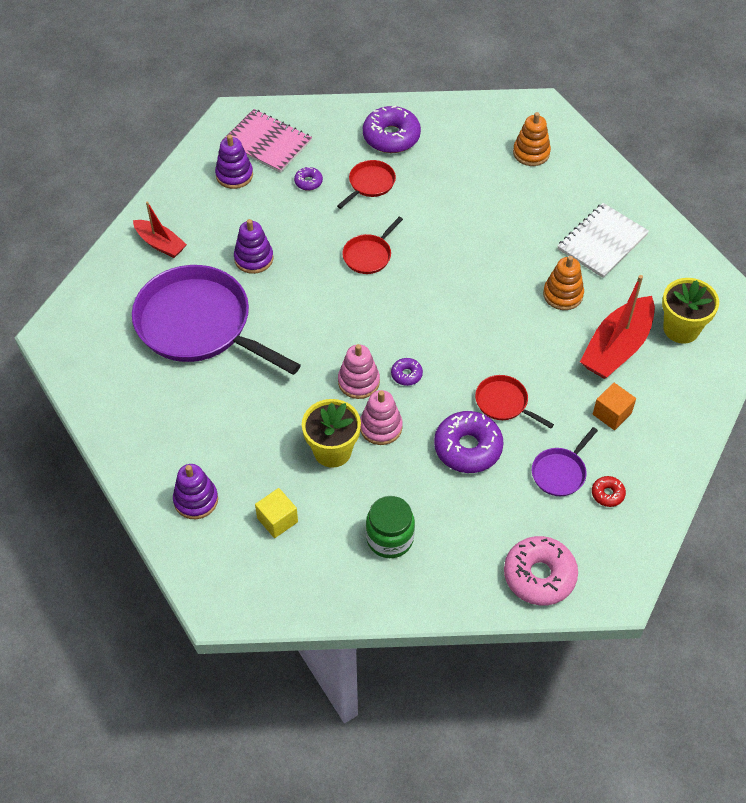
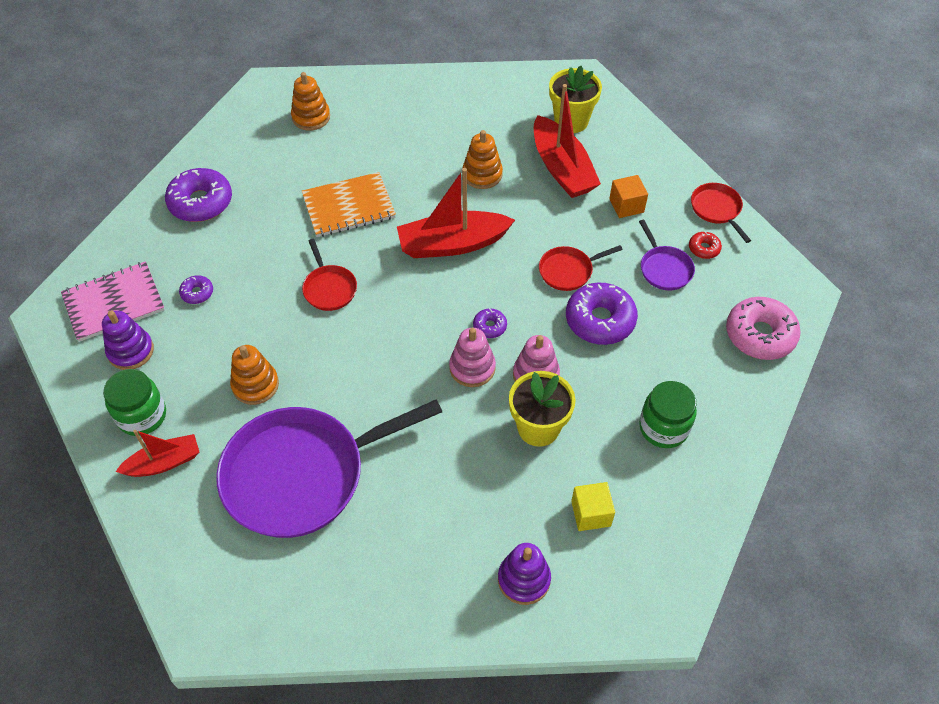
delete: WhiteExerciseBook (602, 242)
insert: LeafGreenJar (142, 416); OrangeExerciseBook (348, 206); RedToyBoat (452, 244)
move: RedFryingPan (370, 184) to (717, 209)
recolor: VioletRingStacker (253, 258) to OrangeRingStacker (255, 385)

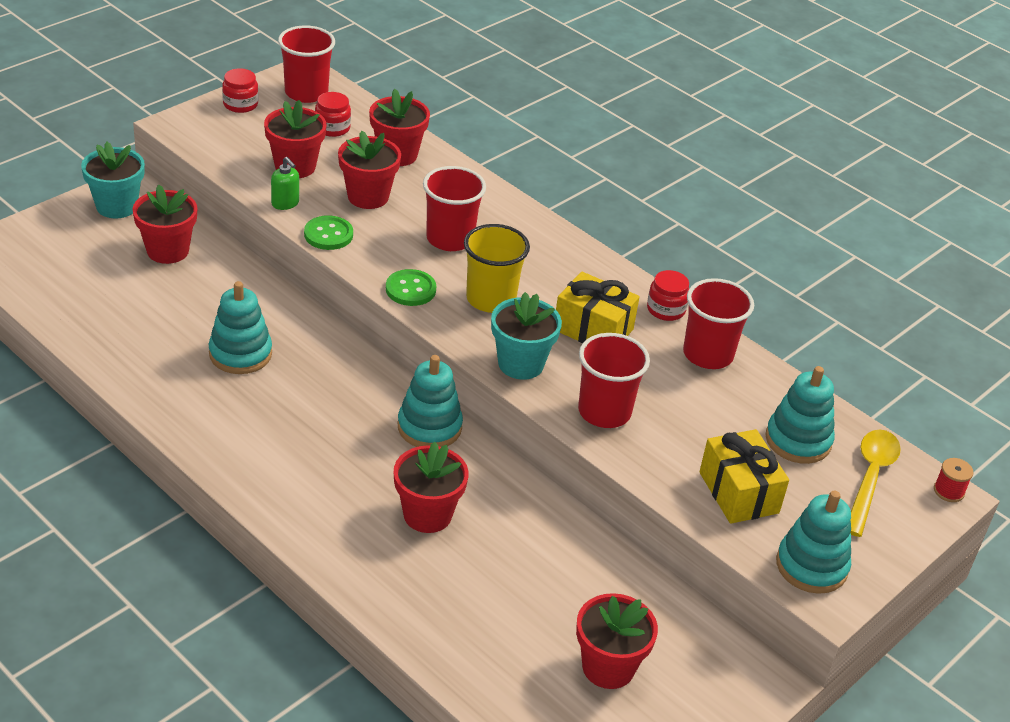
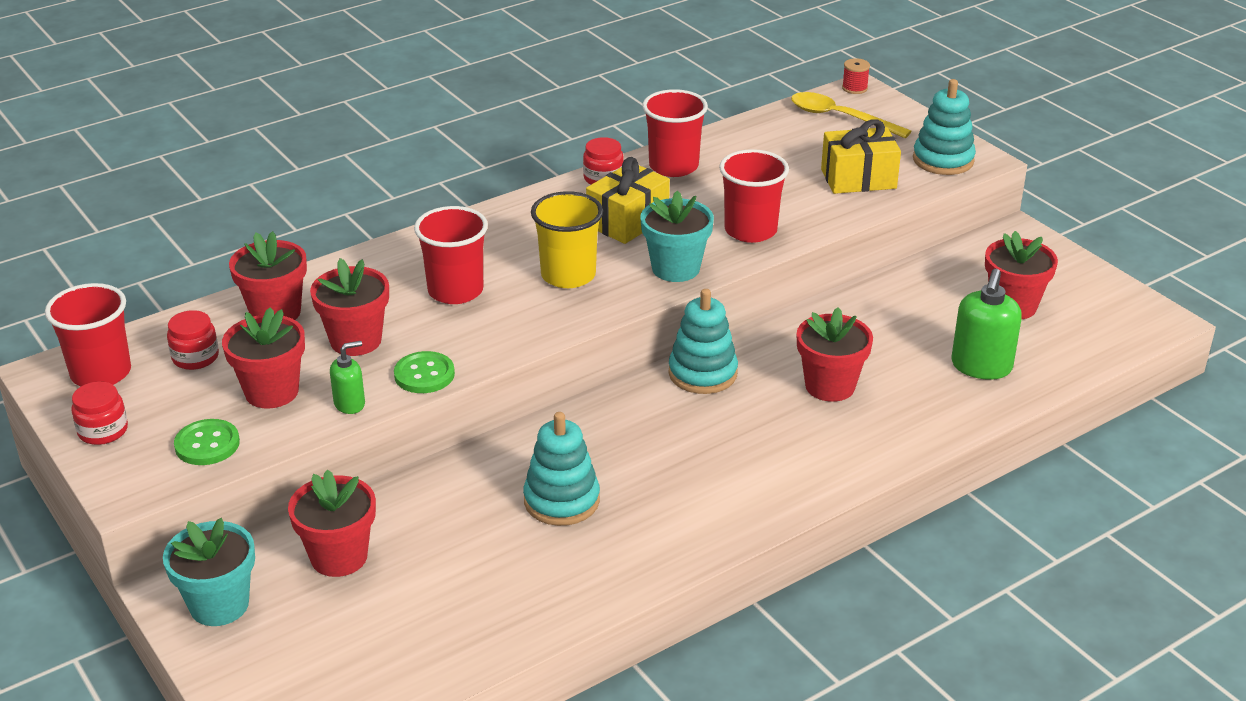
delete: TurquoiseRingStacker (798, 440)
insert: LeafGreenSoapDispenser (981, 367)
move: LeafGreenShirtButton (410, 289) to (207, 444)

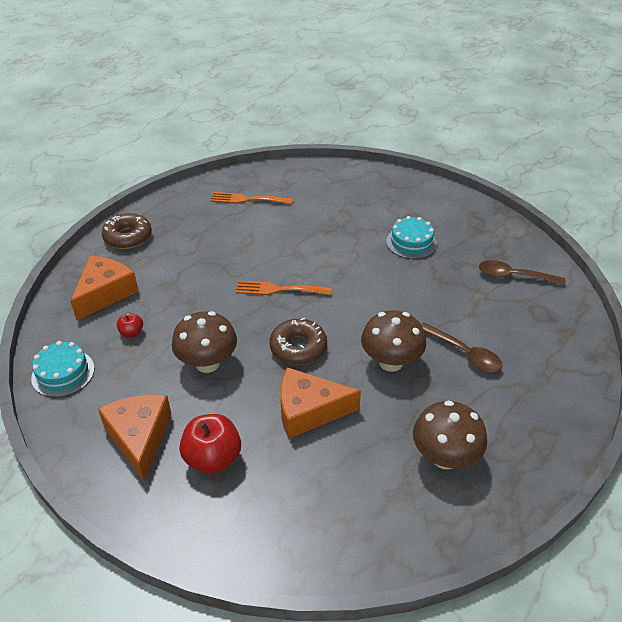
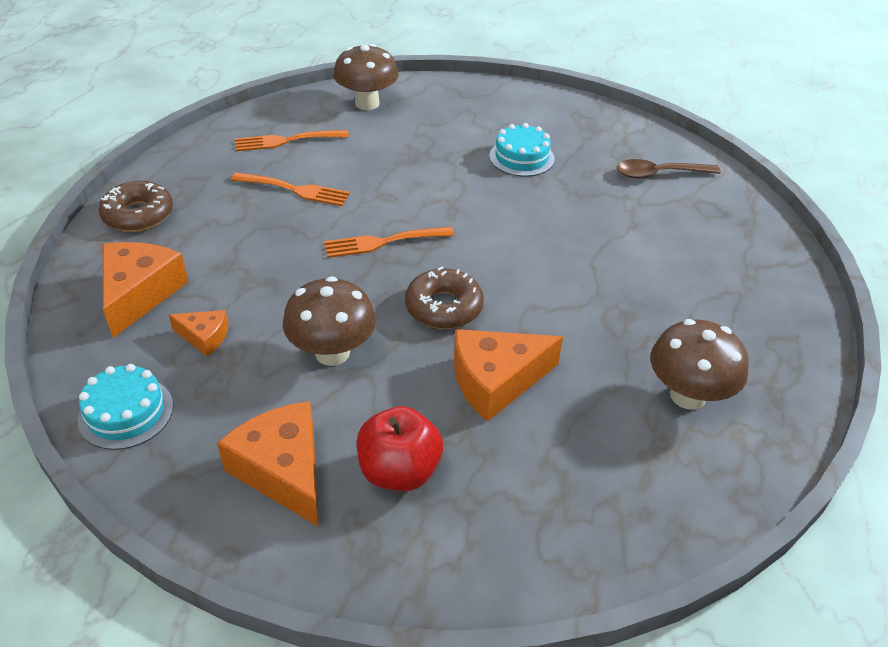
delete: RussetTeaspoon (464, 353)
insert: OrangeFork (295, 190)
move: RussetToadstool (391, 362) to (367, 103)
replace: RedAppleFruit (132, 333) to OrangePieceOfCheese (204, 337)

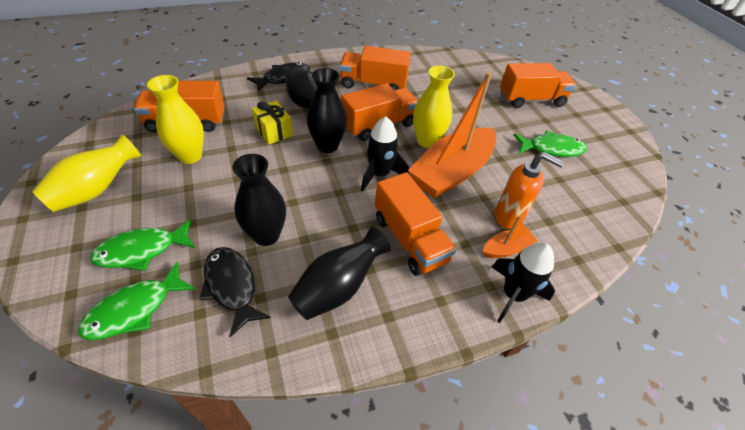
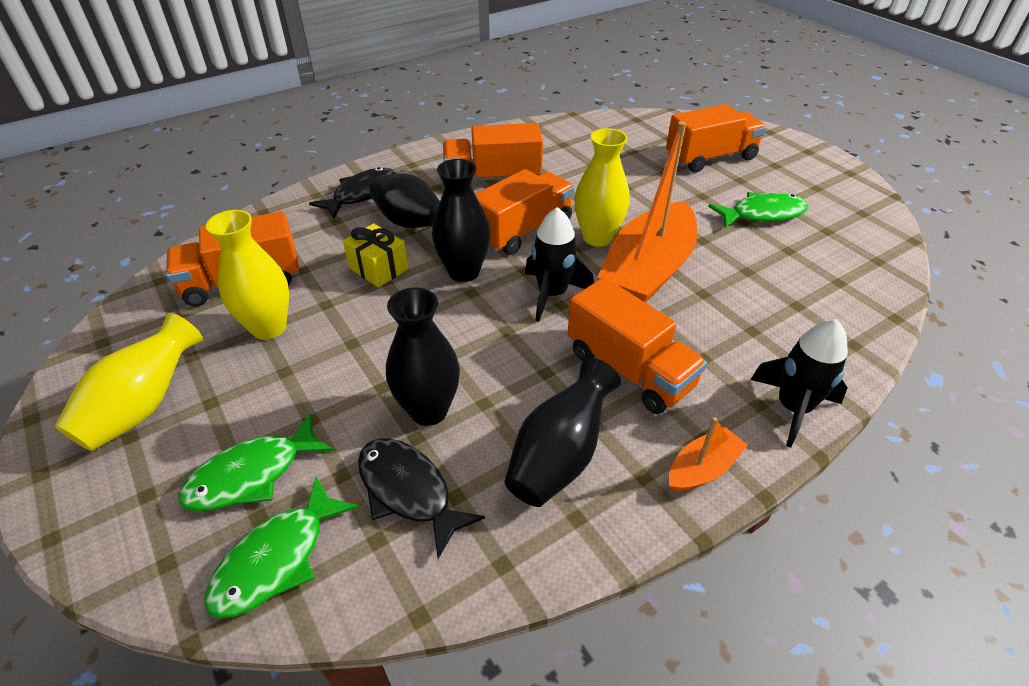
delete: OrangeSoapDispenser (508, 216)
move: OrangeToyBoat (506, 249) to (702, 469)

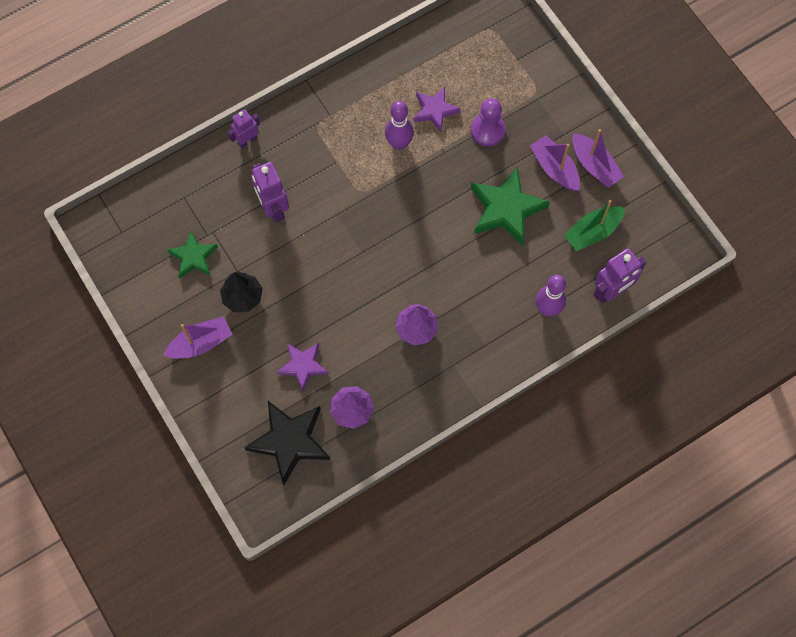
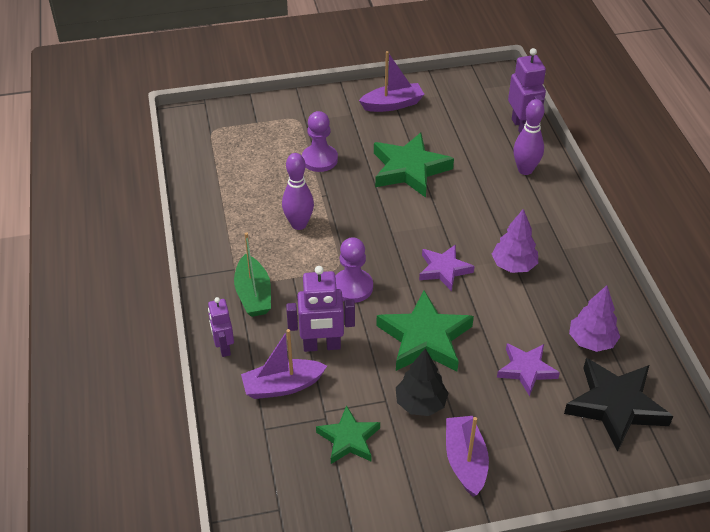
insert: VioletChessPawn (352, 287); LeafGreenStar (425, 338)
move: VioletStar (434, 110) to (444, 270); VioletToyBoat (554, 168) to (282, 386); LeafGreenToyBoat (592, 232) to (253, 294)

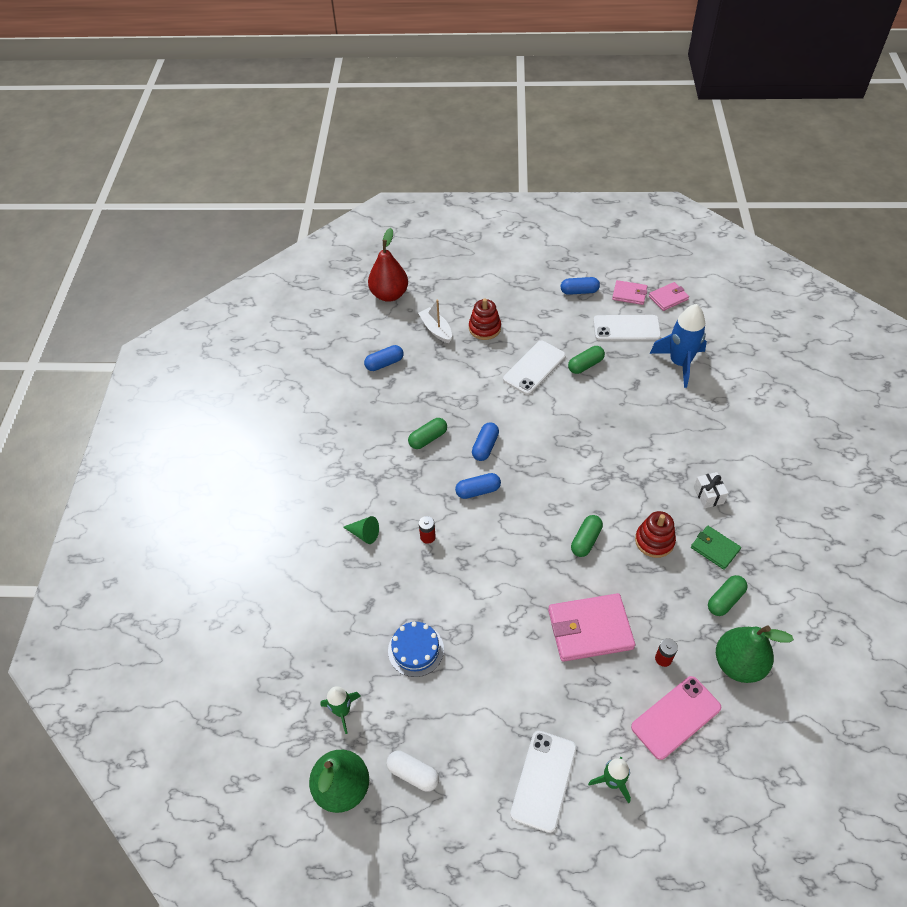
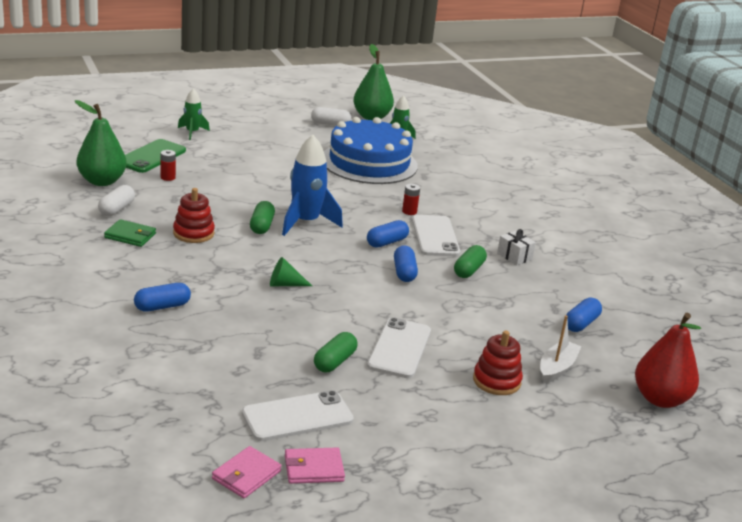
delete: RosyBillfold (590, 629)
move: LeafGreenSolidCone (364, 534) to (285, 284); WhitePhone (544, 780) to (435, 236); BluePillShape (579, 291) to (162, 306); BlueRocket (679, 363) to (306, 222); WhitePresent (708, 495) to (514, 256)
recolor: RosyPhone (676, 717) to LeafGreenPhone (151, 156); LeafGreenPillShape (725, 600) to WhitePillShape (116, 209)
rotate: WhiteToyBoat (436, 330) = (557, 368) 90 degrees counterclockwise
resize: BlueCake (415, 650) = (369, 162) x2.09

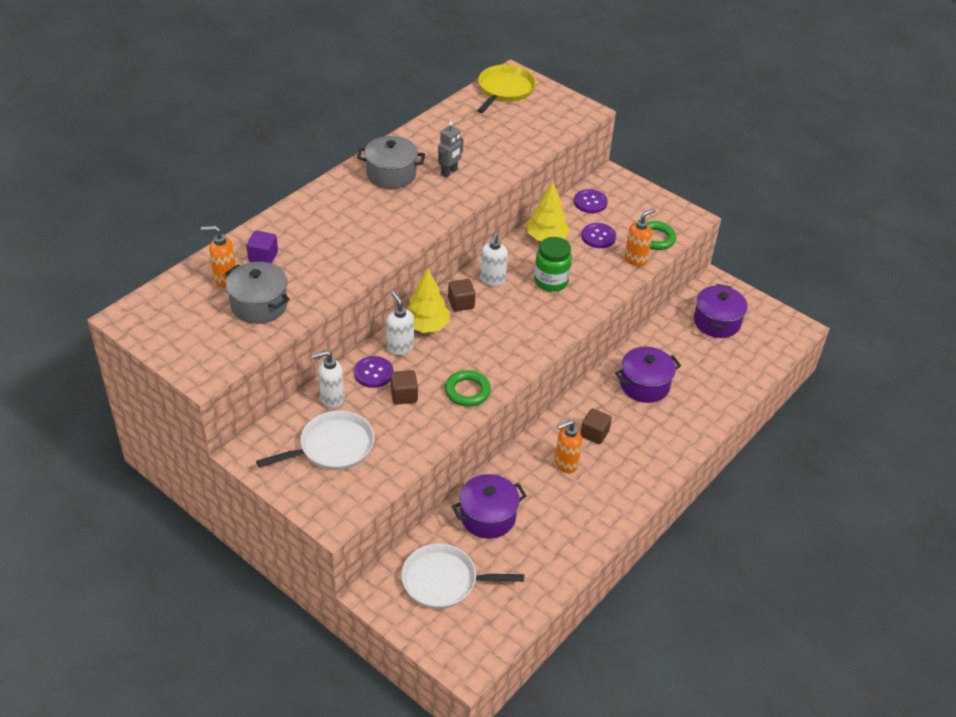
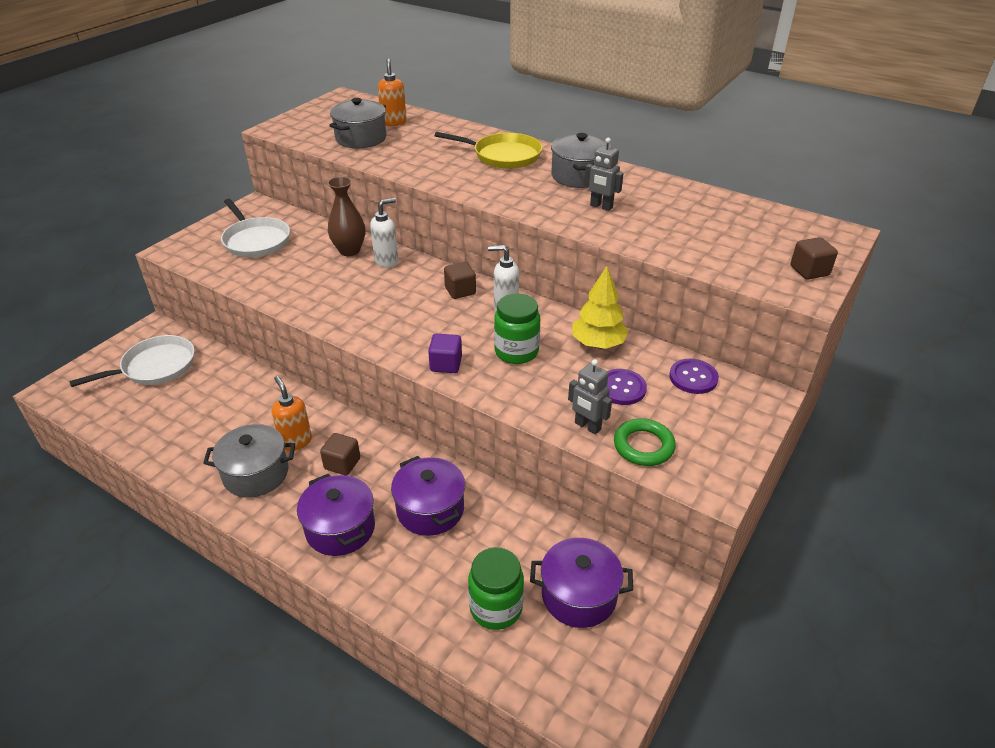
delete: WhiteSoapDispenser (331, 399); YellowToyTree (426, 326); LeafGreenHoop (467, 391)
insert: AshGreyCookingPot (256, 474); LeafGreenJar (496, 608)
move: VioletCube (263, 257) to (446, 364); RussetCube (404, 395) to (809, 271); VioletCookingPot (488, 517) to (340, 528); YellowFryingPan (505, 90) to (503, 156)
replace: VioletShirtButton (373, 373) to RussetTallVase (349, 250); OrangeSoapDispenser (636, 259) to AshGreyToyRobot (587, 426)
rotate: WhiteFryingPan (443, 581) = (155, 367) 60 degrees clockwise

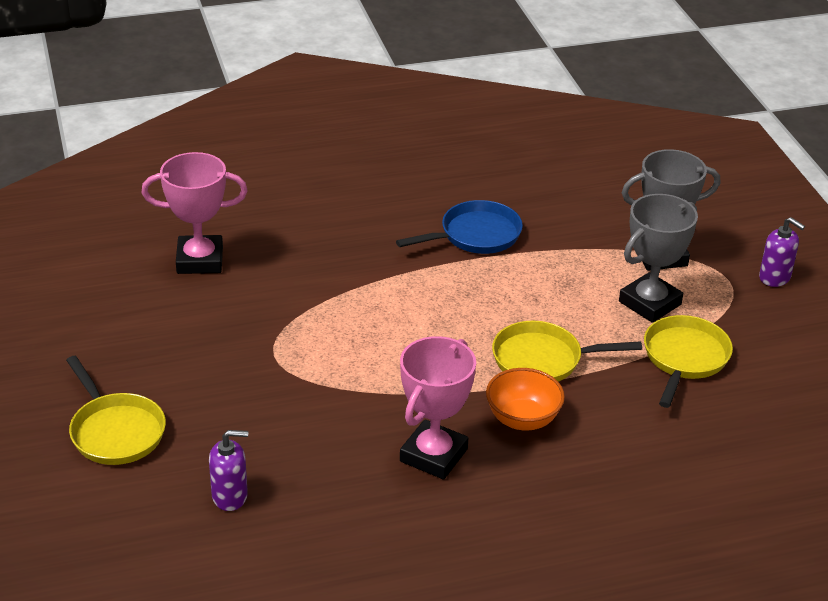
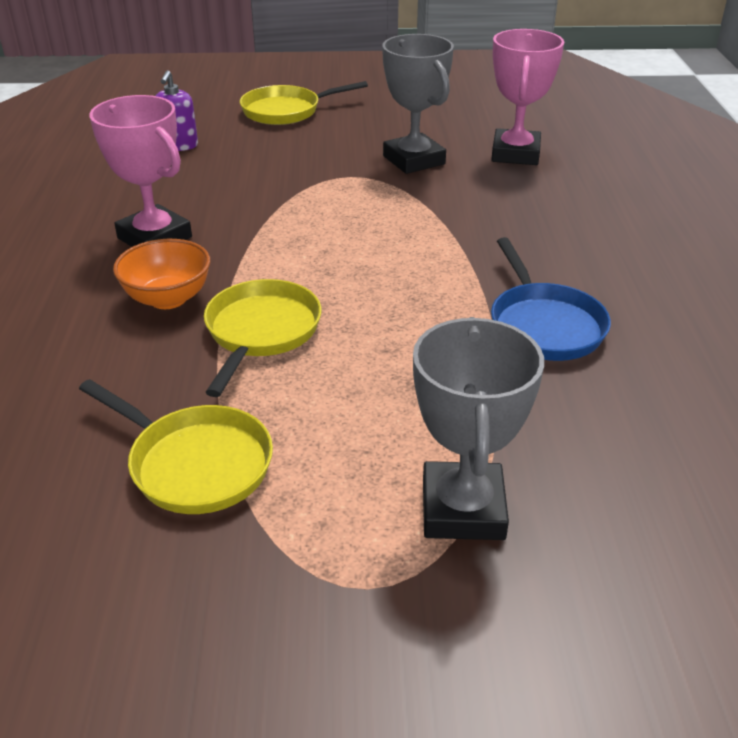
delete: VioletSoapDispenser (775, 277)
move: AshGreyTrophy (650, 303) to (413, 160)

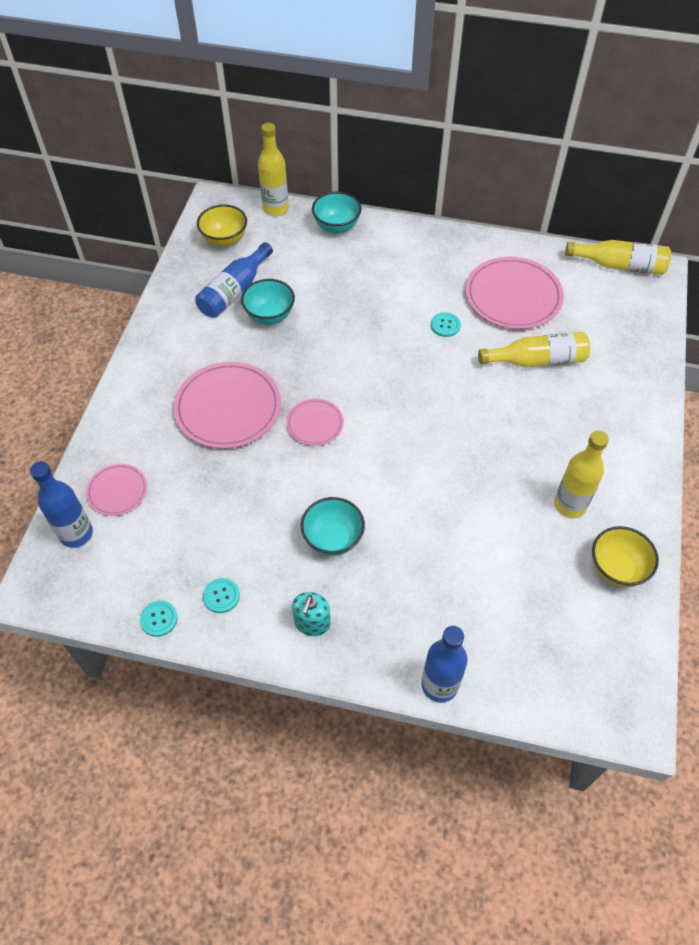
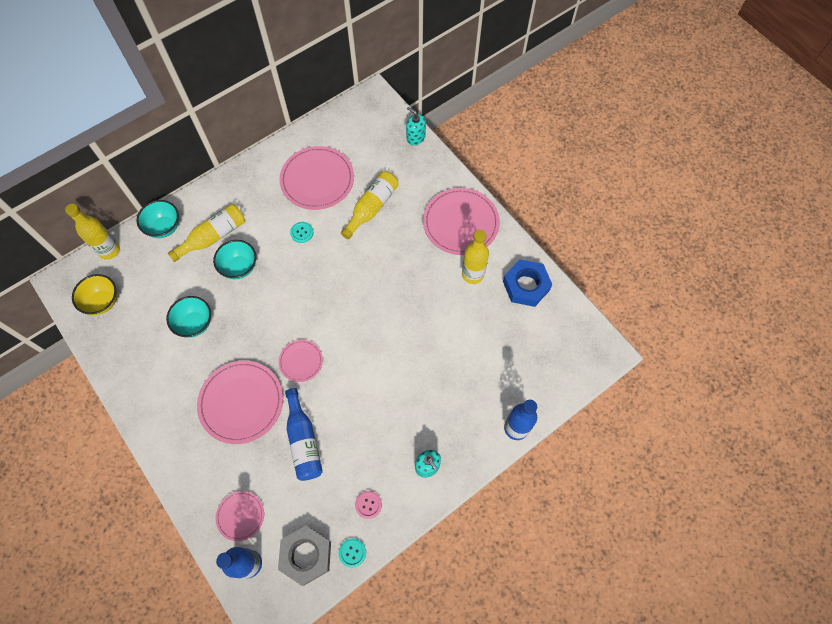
insert: AshGreyHexagonNut (306, 555); TurquoiseSoapDispenser (415, 137); RosyDinnerPlate (461, 223)
move: BlueDrinkBottle (234, 291) to (303, 441); TurquoiseServingBowl (333, 539) to (239, 267); YellowDrinkBottle (620, 265) to (213, 236)
replace: YellowServingBowl (616, 569) to BlueHexagonNut (526, 286)
recolor: TurquoiseShirtButton (221, 596) to RosyShirtButton (368, 504)

